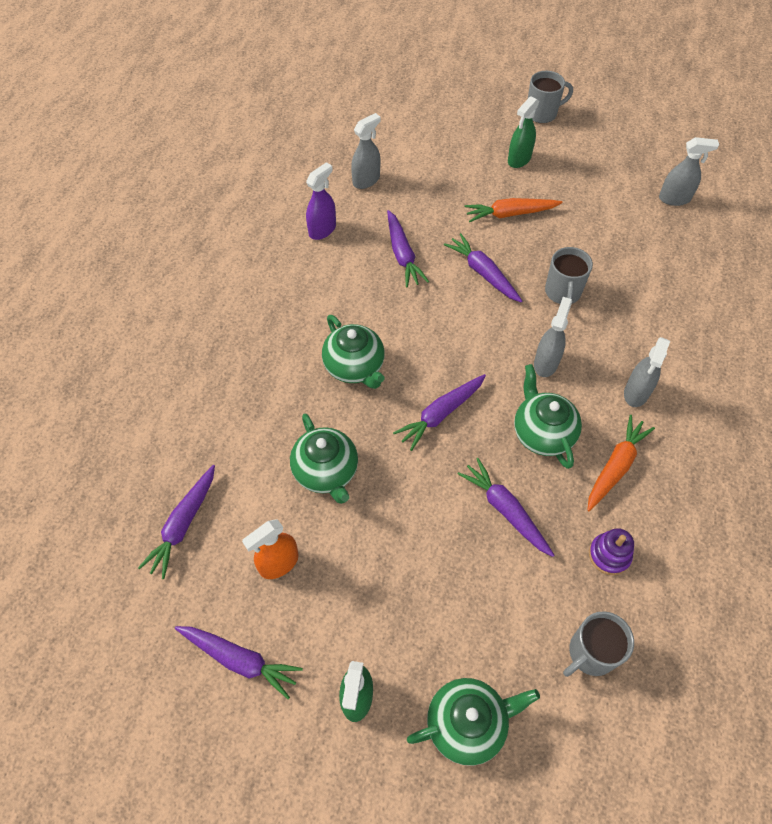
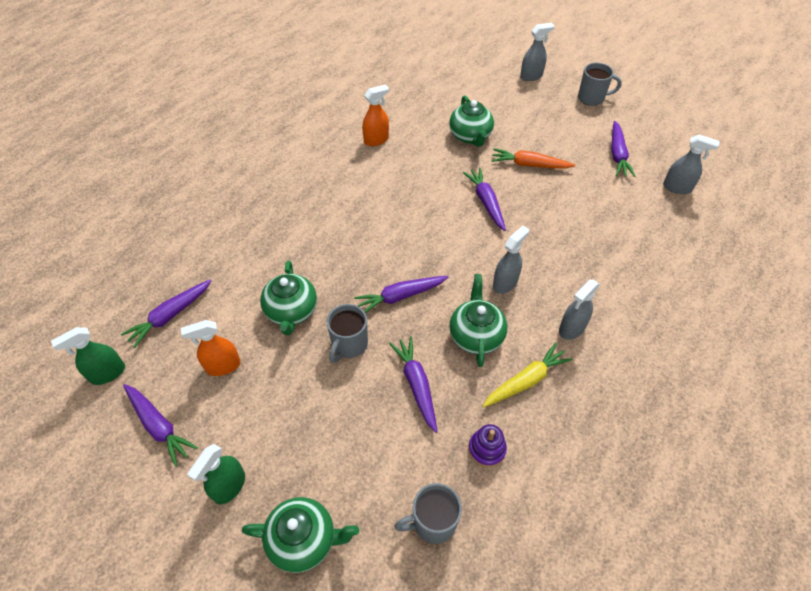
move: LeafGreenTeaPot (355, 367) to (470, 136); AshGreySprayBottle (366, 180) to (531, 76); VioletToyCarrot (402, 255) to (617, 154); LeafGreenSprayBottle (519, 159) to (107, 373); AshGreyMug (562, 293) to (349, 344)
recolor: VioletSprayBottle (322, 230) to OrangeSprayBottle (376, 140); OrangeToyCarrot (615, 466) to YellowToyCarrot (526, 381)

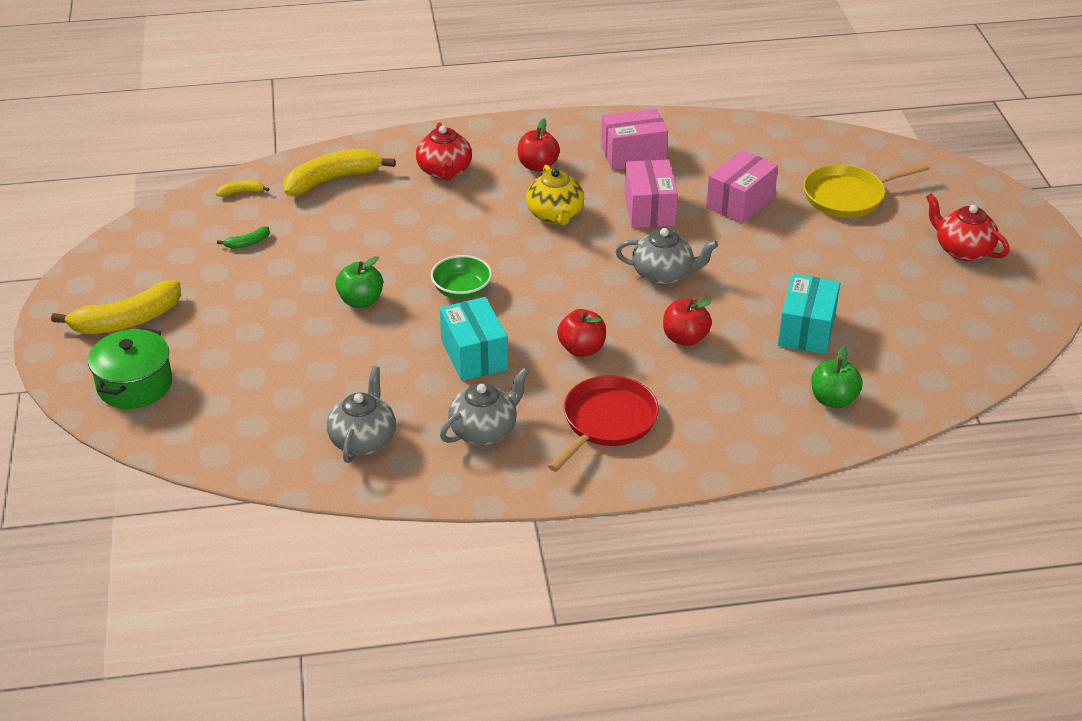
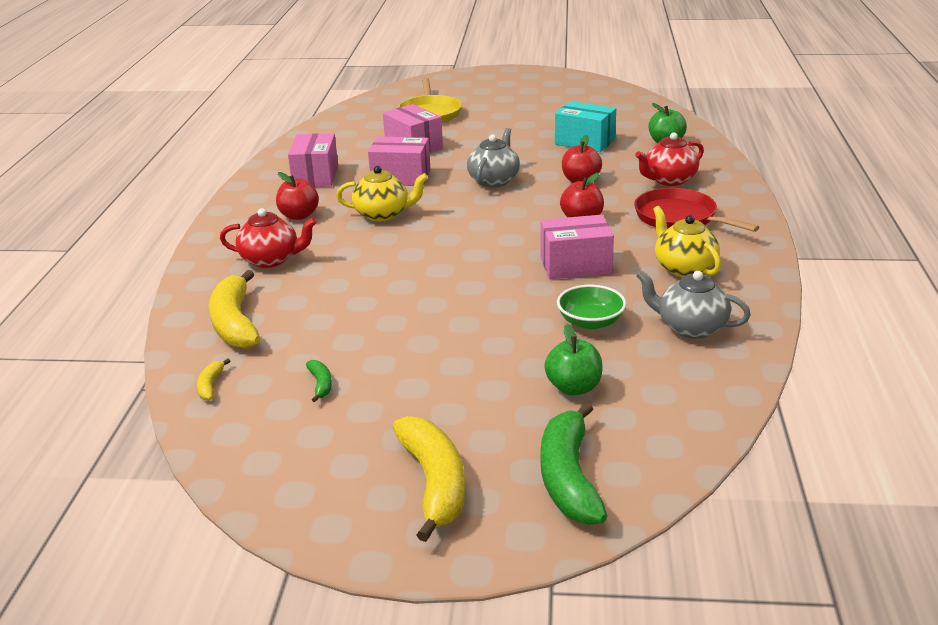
move: LeafGreenAppleFruit (361, 301) to (573, 387); LeafGreenServingBowl (462, 290) to (590, 322); RedTeaPot (962, 250) to (669, 180)
replace: LeafGreenCookingPot (135, 385) to LeafGreenBananaFruit (569, 477)
recolor: TurquoiseParcel (474, 355) to RosyParcel (575, 265); AshGreyTeaPot (484, 431) to YellowTeaPot (684, 268)

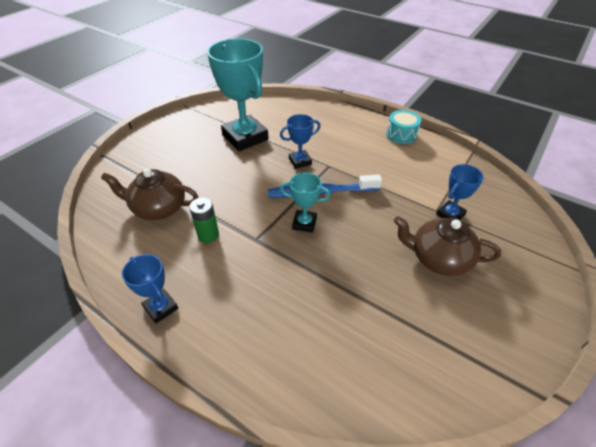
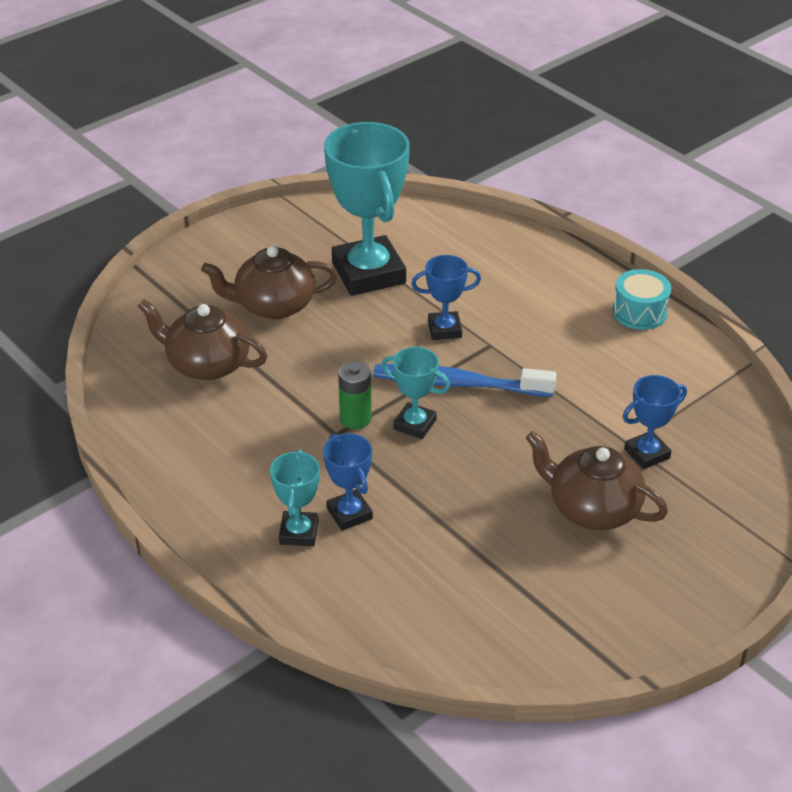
insert: RussetTeaPot (273, 305); TurquoiseTrophy (299, 532)
move: BlueTrophy (161, 308) to (349, 514); LeafGreenBattery (208, 235) to (355, 419)

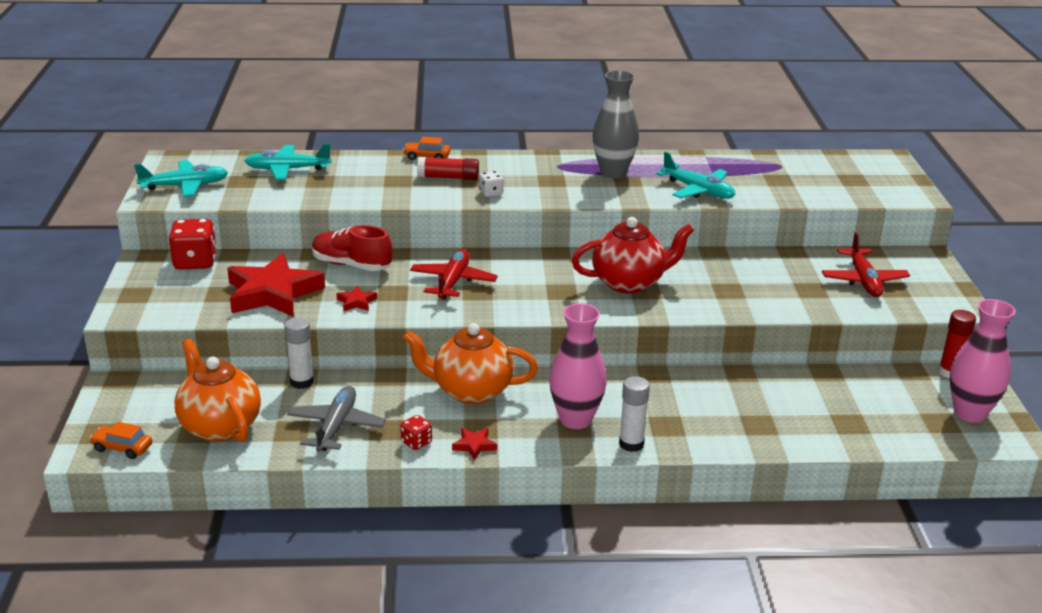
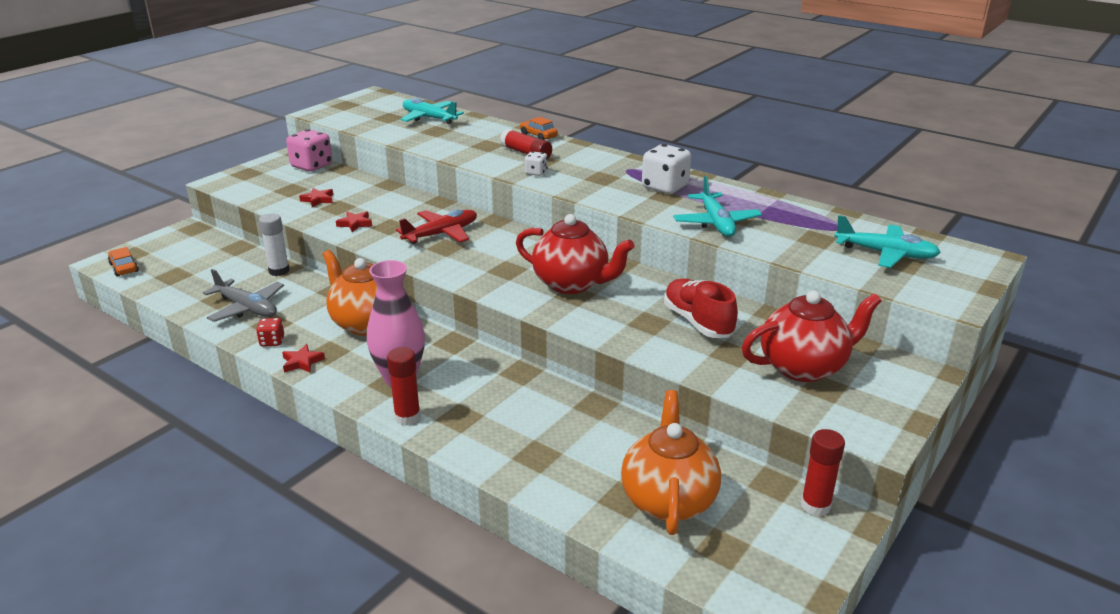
delete: RosyTallVase (969, 413)
move: TurquoiseToyPlane (185, 186) to (886, 254); OrangeTeaPot (220, 426) to (668, 500); RedSneaker (351, 265) to (698, 322)
replace: AshGreyTallVase (613, 172) to WhiteDie (665, 187); RedToyPlane (863, 280) to RedTeaPot (804, 367)
recolor: RedDie (195, 262) to RosyDie (312, 166); WhiteStickOfGlue (631, 444) to RedStickOfGlue (407, 417)
rotate: AshGreyToyPlane (336, 426) = (247, 308) 75 degrees clockwise
resize: RedStar (273, 293) = (318, 200) x0.41

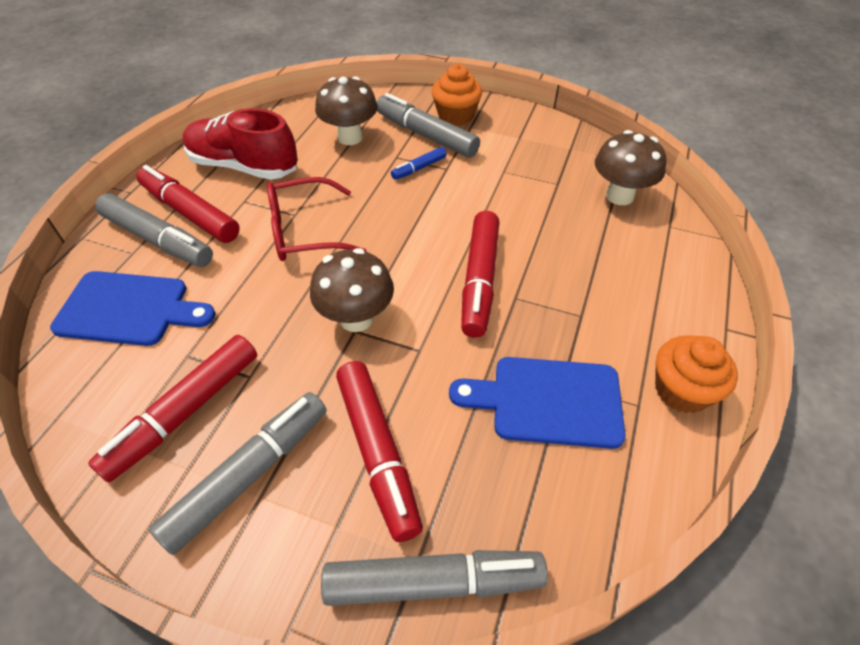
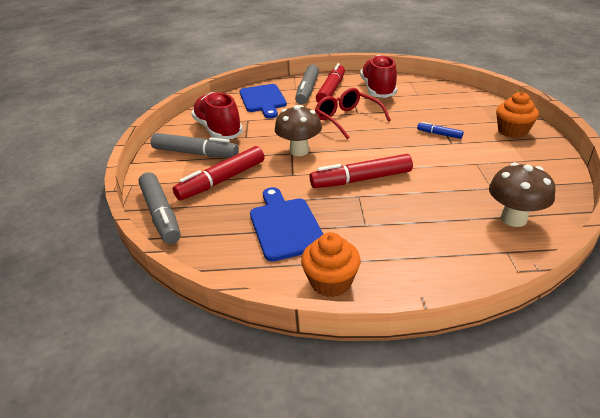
delete: RussetToadstool (350, 137); AshGreyFeltPen (426, 135)
replace: RedFeltPen (185, 412) to RedSneaker (218, 130)

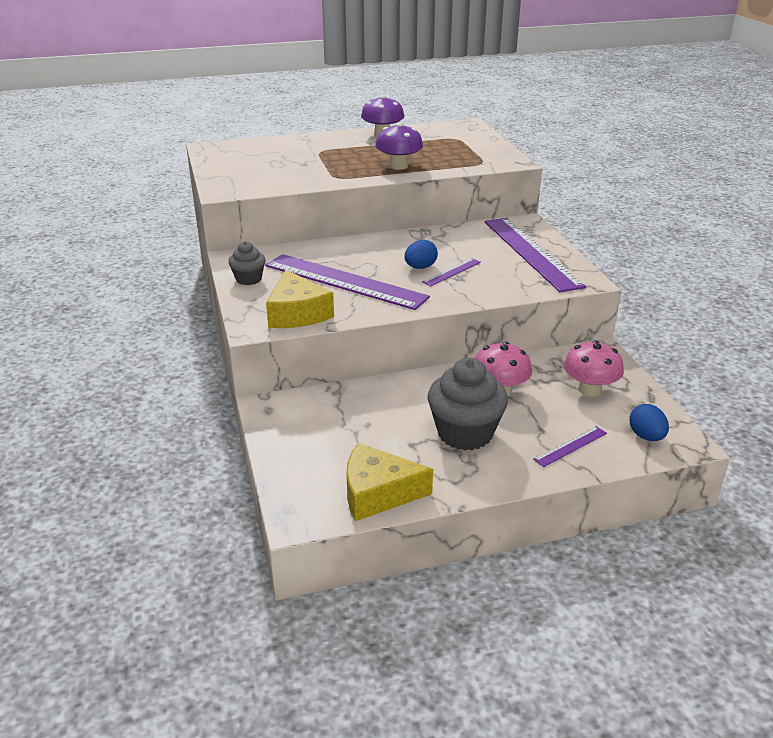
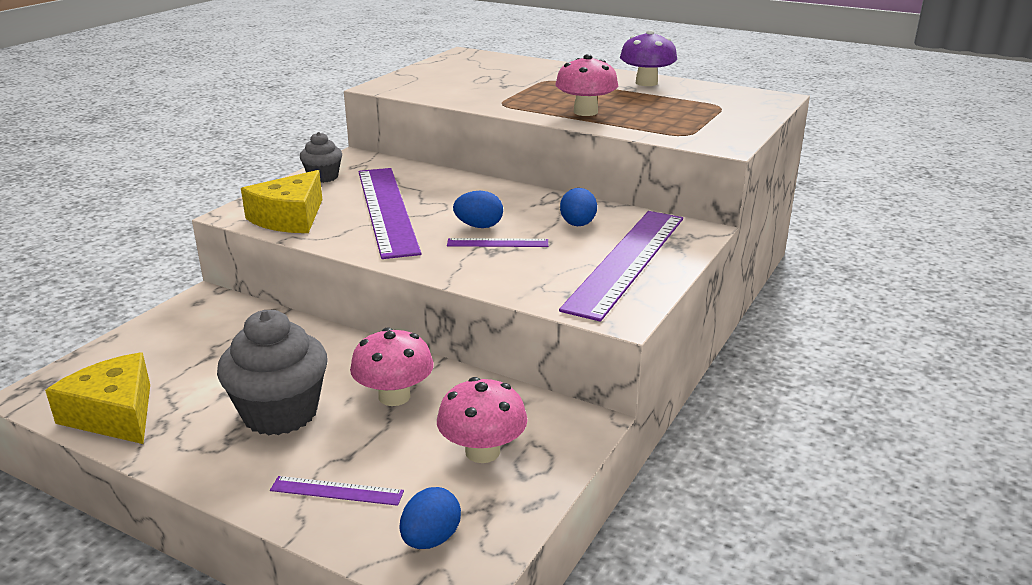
insert: BlueEgg (578, 225)
recolor: VioletToadstool (399, 166) to RosyToadstool (585, 112)

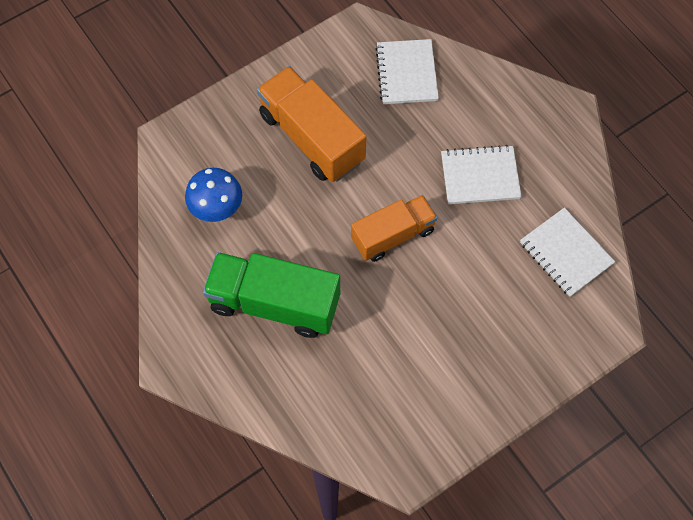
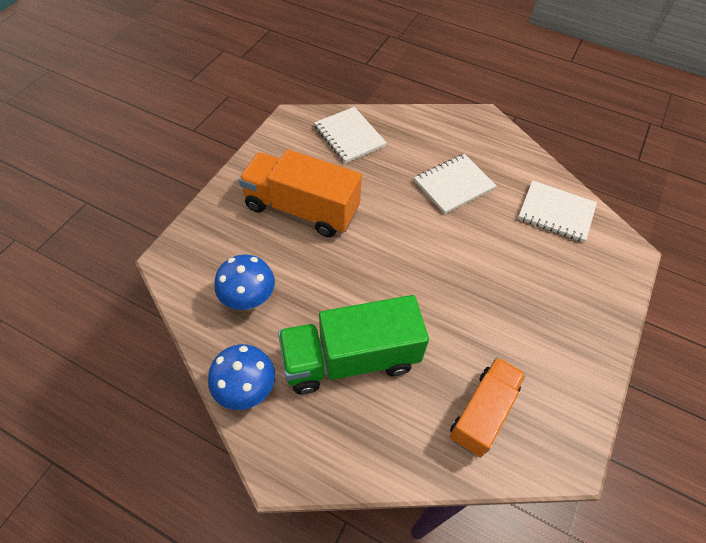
insert: BlueToadstool (246, 390)
move: OrangeTruck (393, 235) to (483, 412)

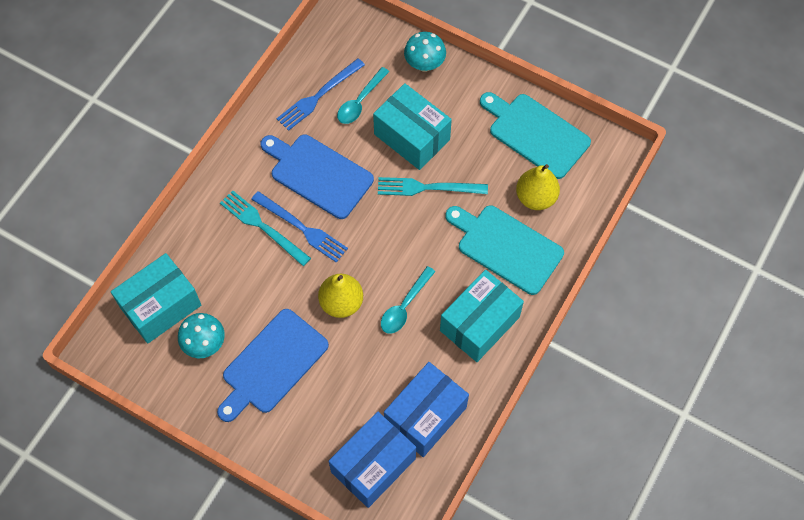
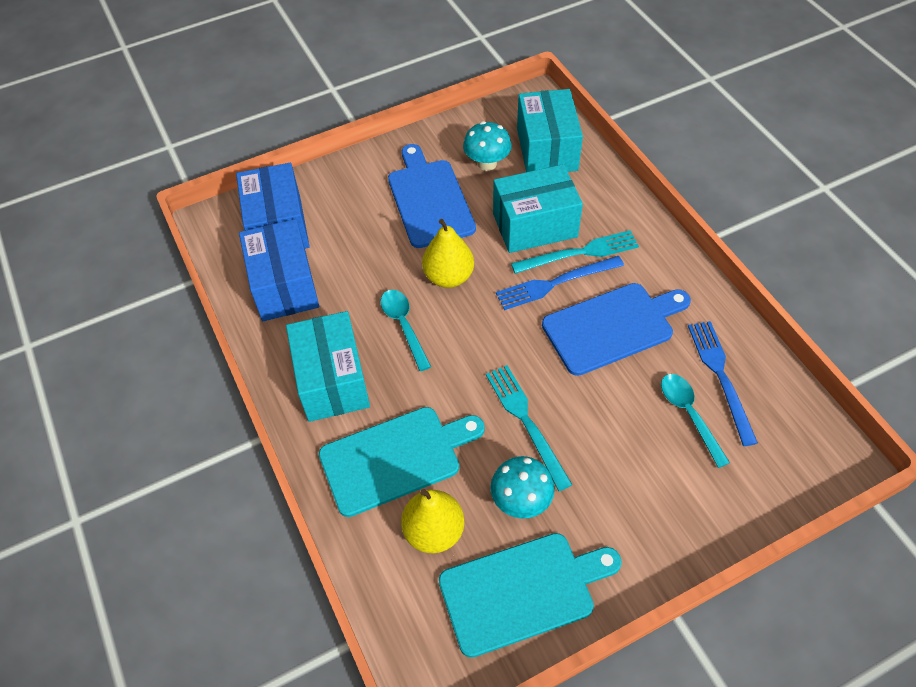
move: TurquoiseParcel (411, 137) to (535, 225); TurquoiseToadstool (424, 64) to (521, 501)
rotate: TurquoiseFork (427, 187) = (526, 422) 60 degrees counterclockwise

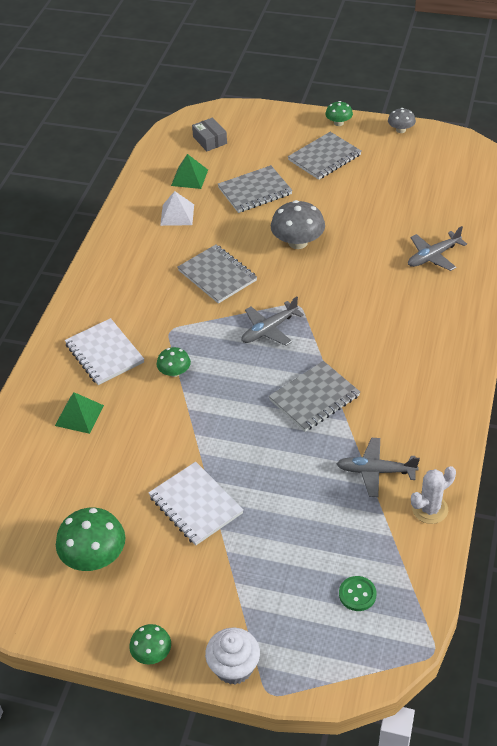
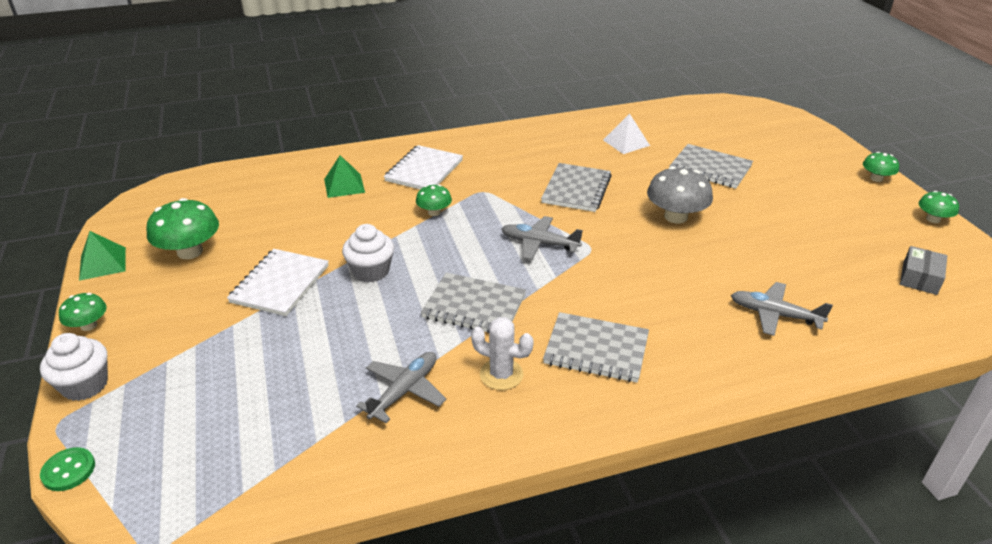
insert: WhiteCupcake (371, 271)
move: LeafGreenPyramid (189, 177) to (103, 263); AshGreyParcel (210, 140) to (920, 278); AshGreyExerciseBook (324, 158) to (596, 350); LeafGreenShirtButton (357, 594) to (68, 470); WhitePricklyPlant (430, 509) to (501, 374)
recolor: AshGreyToadstool (401, 130) to LeafGreenToadstool (933, 219)
rotate: AshGreyToyPlane (376, 471) = (404, 391) 60 degrees clockwise

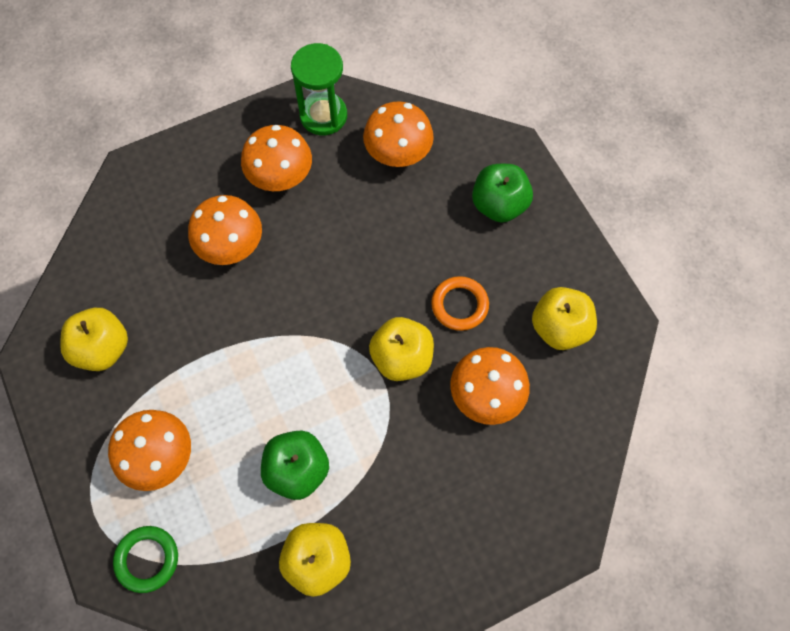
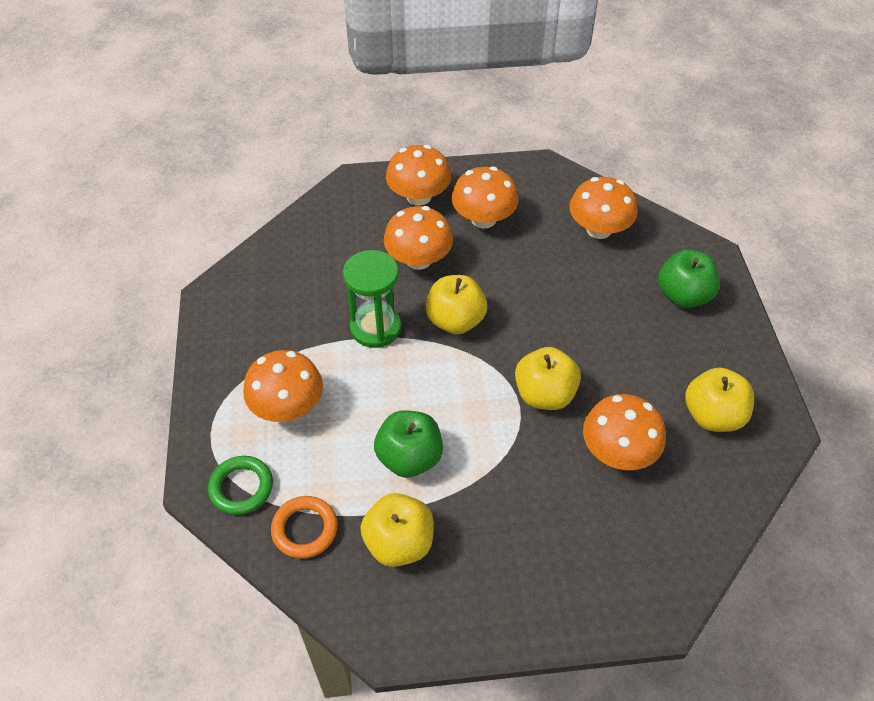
insert: OrangeToadstool (419, 196)
move: YellowAppleFruit (102, 348) to (455, 321); LeafGreenSandglass (323, 116) to (375, 327); OrangeHoop (459, 305) to (305, 529)

